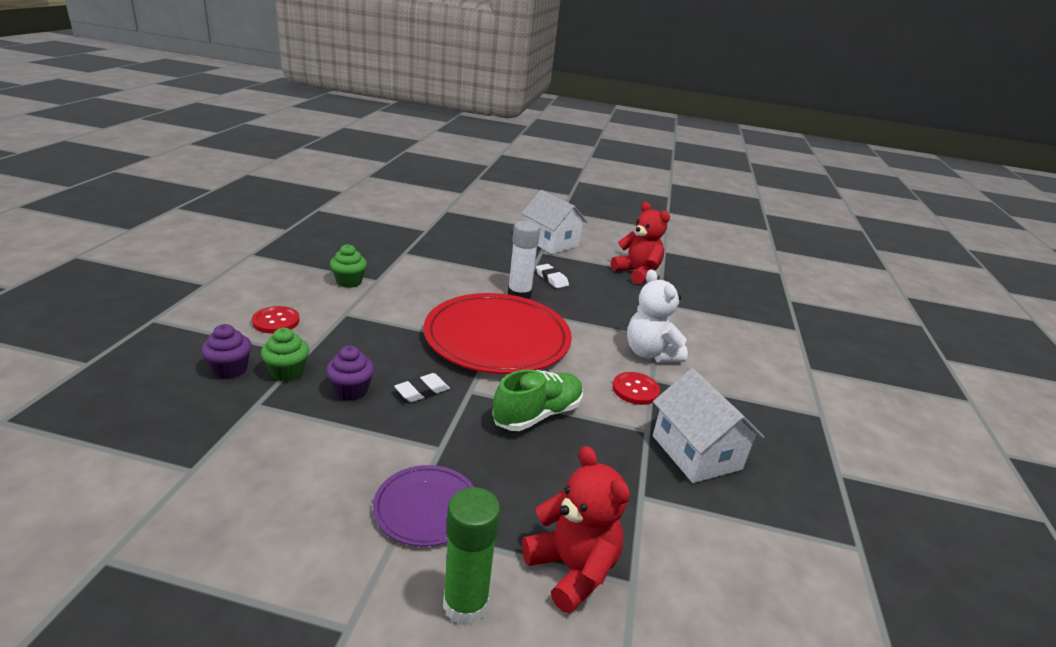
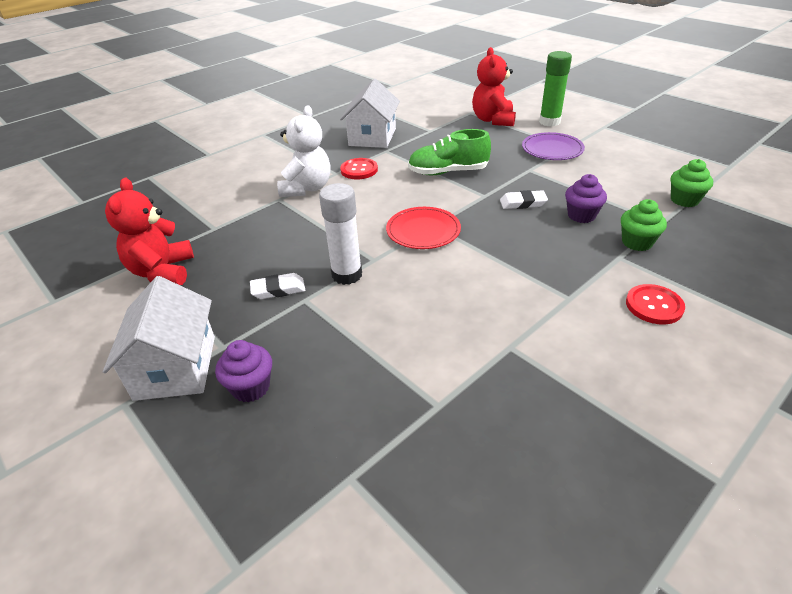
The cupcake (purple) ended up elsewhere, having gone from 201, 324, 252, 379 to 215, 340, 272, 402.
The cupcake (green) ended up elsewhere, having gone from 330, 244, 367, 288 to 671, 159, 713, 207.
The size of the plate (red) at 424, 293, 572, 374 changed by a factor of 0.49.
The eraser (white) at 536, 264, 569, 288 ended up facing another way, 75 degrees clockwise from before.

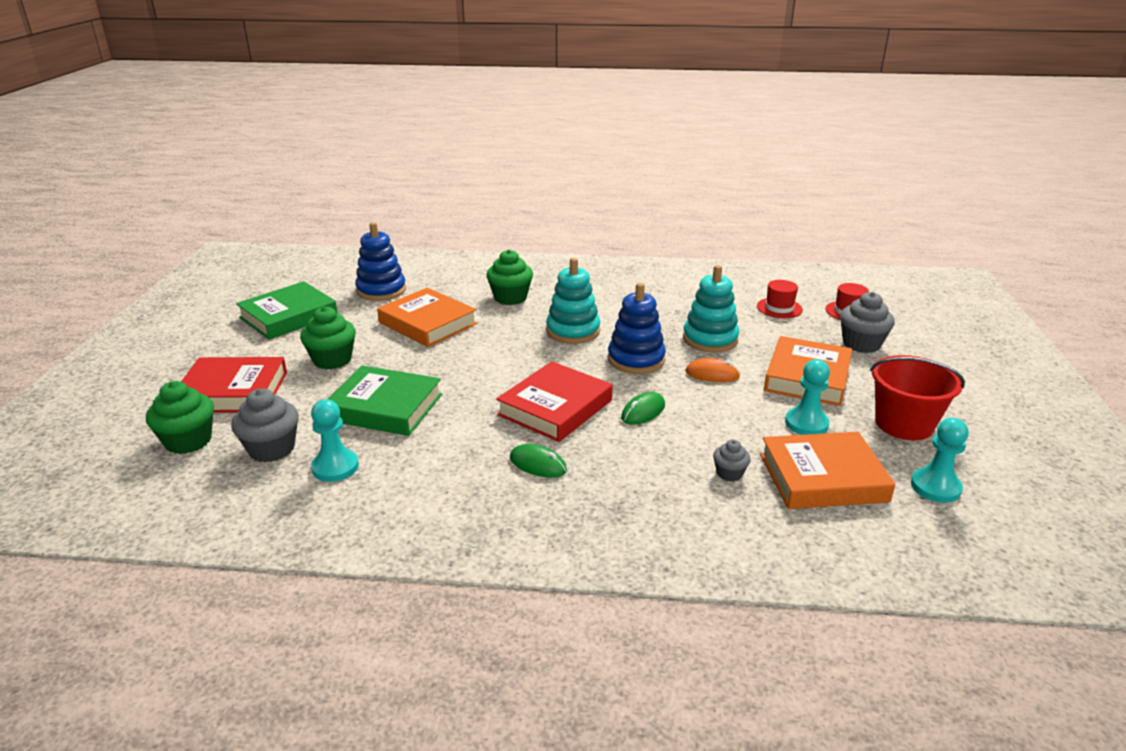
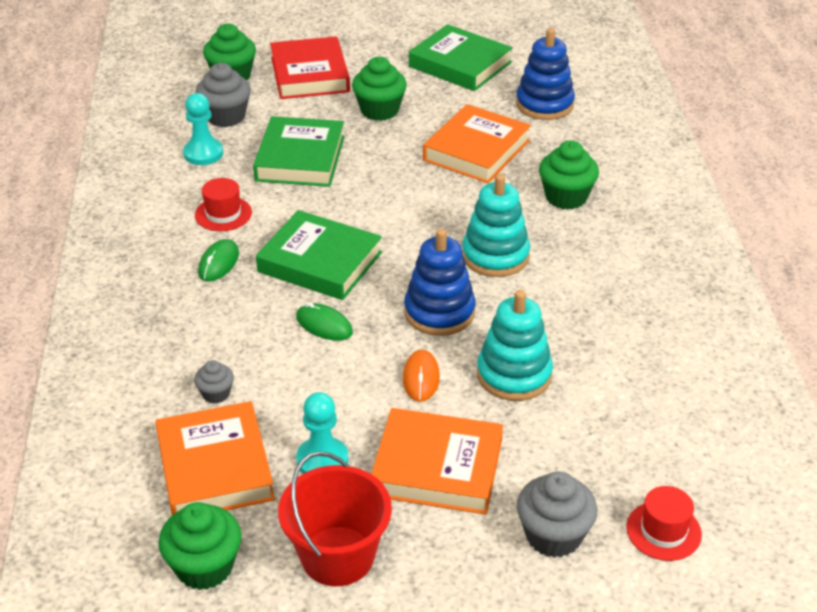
What was the book (red) at 496, 361, 613, 442 turned into the book (green) at 256, 210, 382, 300.
The hat (red) ended up elsewhere, having gone from 757, 280, 803, 318 to 195, 178, 252, 231.
Where the pawn (turquoise) stood at 911, 418, 969, 503, the cupcake (green) came to stand at 158, 502, 241, 590.

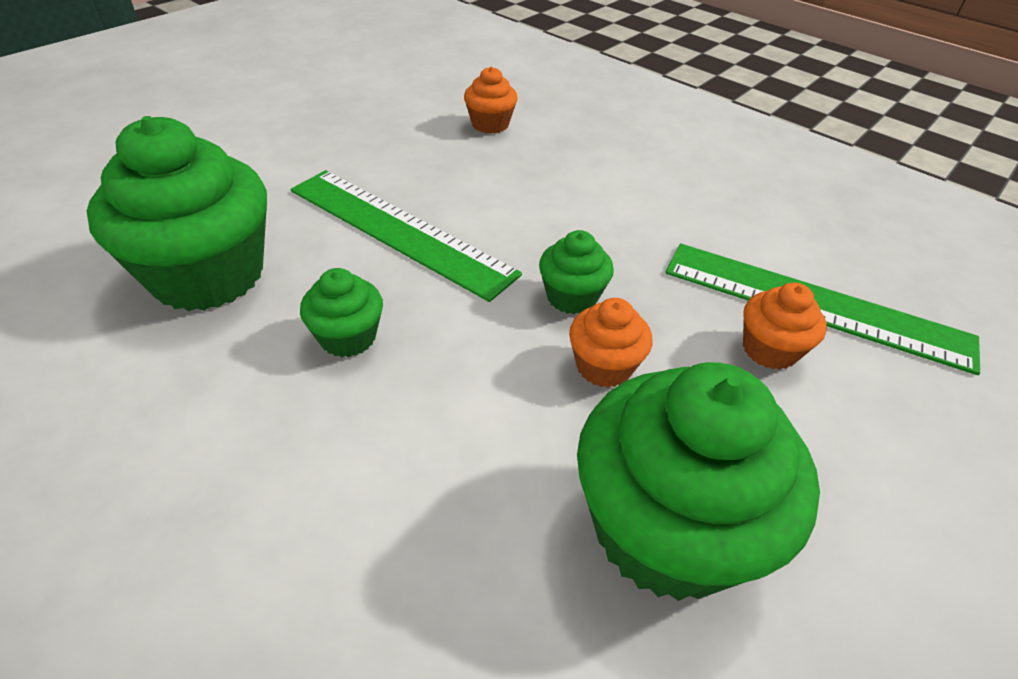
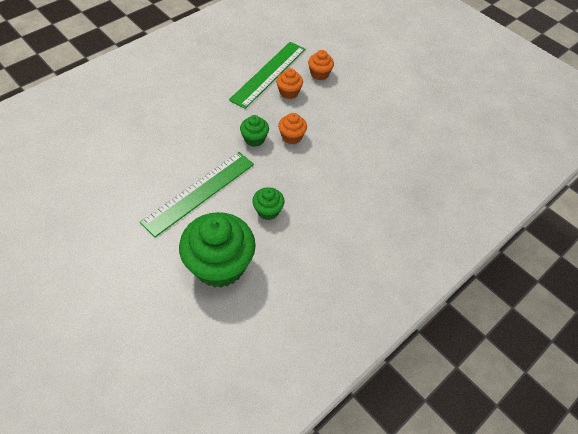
The cupcake (orange) ended up elsewhere, having gone from 464, 67, 518, 134 to 308, 50, 334, 80.
The second view lost the cupcake (green) at 577, 362, 820, 601.

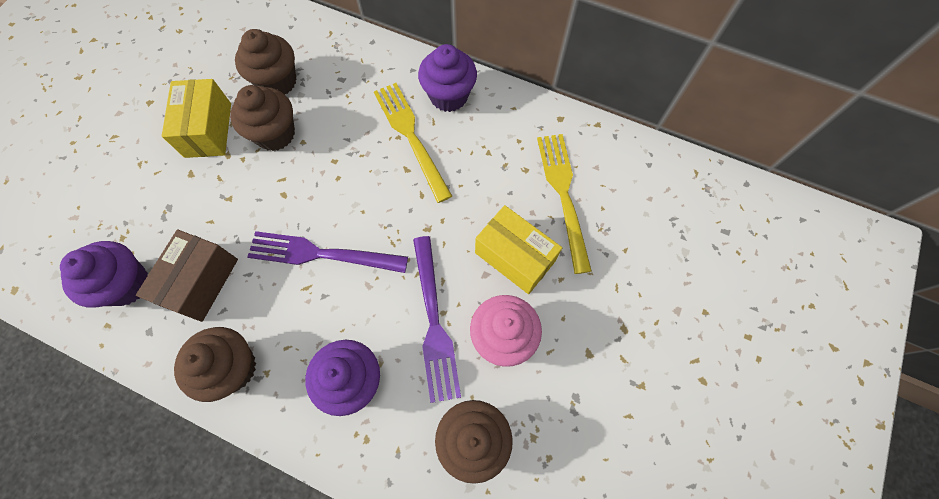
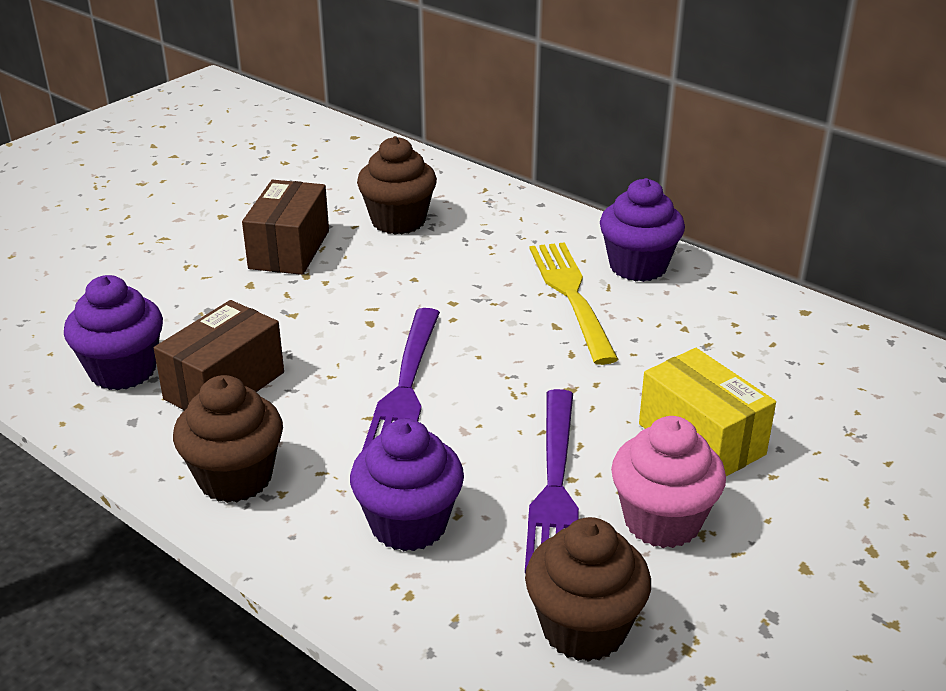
What was the box (yellow) at 162, 79, 231, 158 turned into the box (brown) at 242, 180, 329, 275.
The second view lost the cupcake (brown) at 230, 85, 295, 151.
The fork (purple) at 247, 231, 408, 273 ended up facing another way, 105 degrees counterclockwise from before.
The second view lost the fork (yellow) at 537, 134, 592, 274.

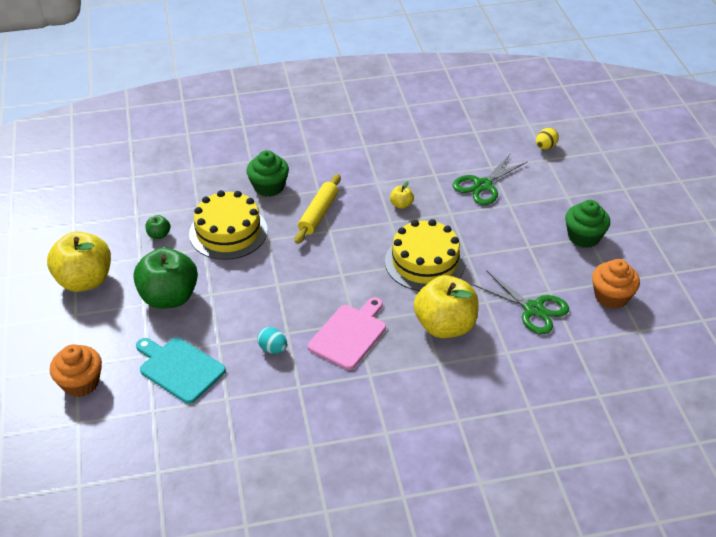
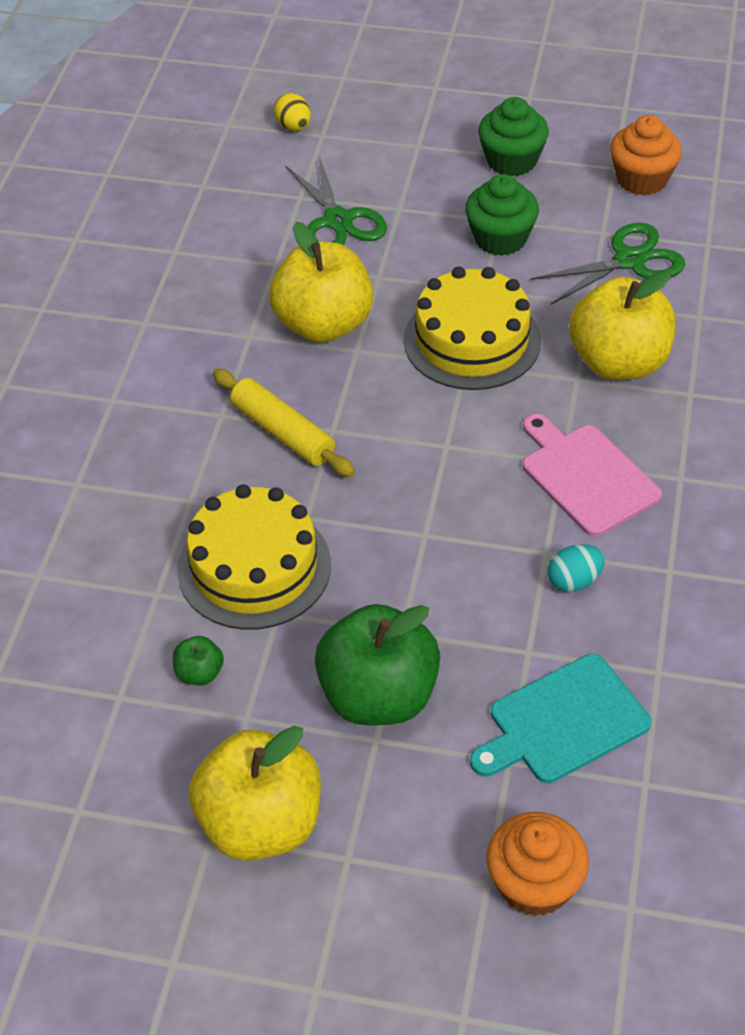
The cupcake (green) ended up elsewhere, having gone from 247, 150, 289, 197 to 465, 174, 539, 256.
The size of the apple (yellow) at 390, 181, 414, 209 changed by a factor of 2.38.

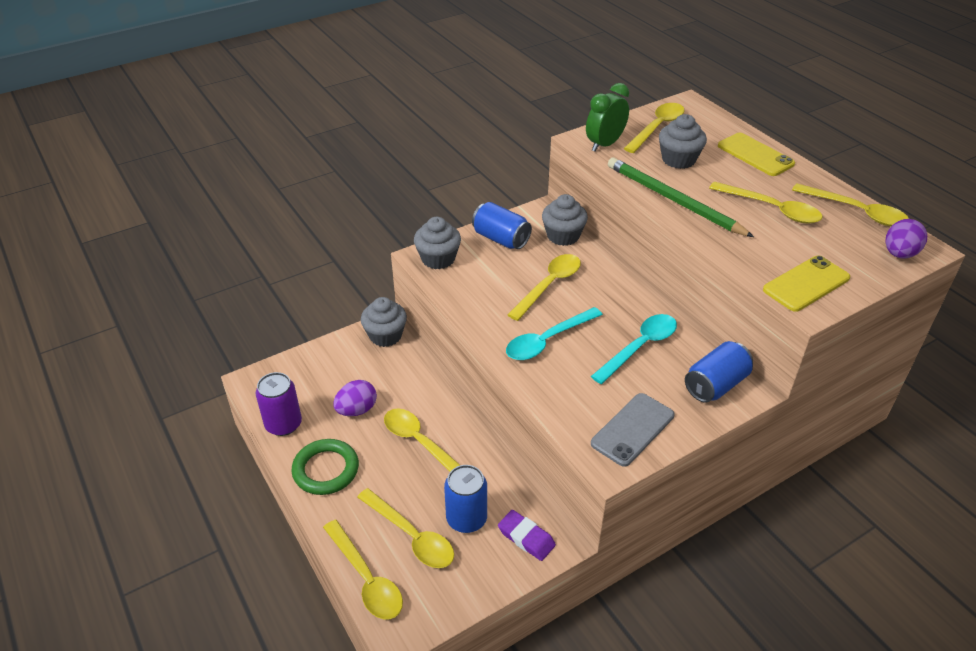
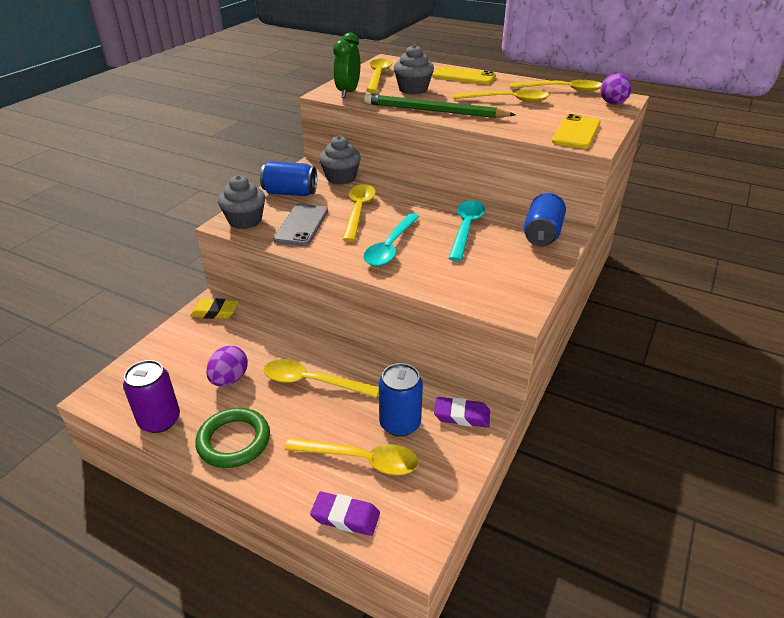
Where the spoon (yellow) stood at 323, 520, 403, 619, the eraser (purple) came to stand at 310, 492, 380, 536.
Where the cupcake (grey) stood at 361, 297, 407, 347, the eraser (yellow) came to stand at 190, 298, 238, 319.
The phone (grey) ended up elsewhere, having gone from 591, 393, 674, 467 to 273, 204, 328, 246.

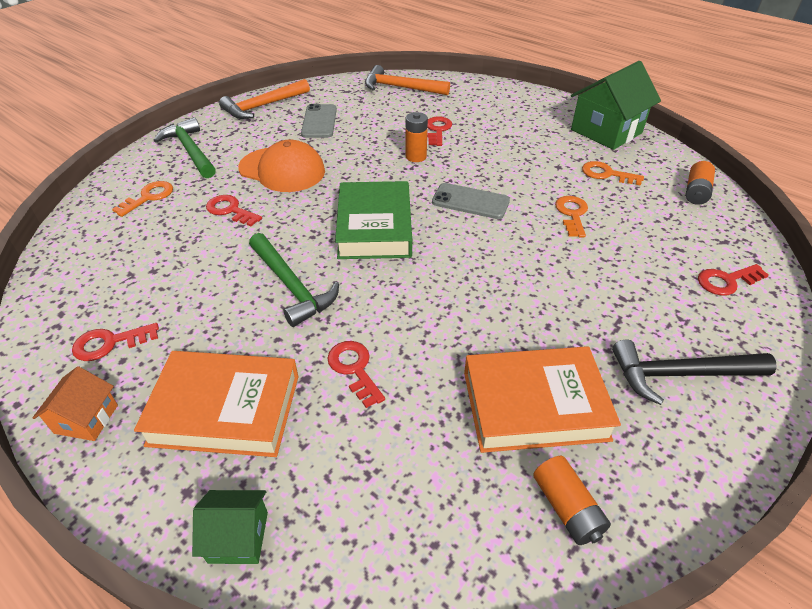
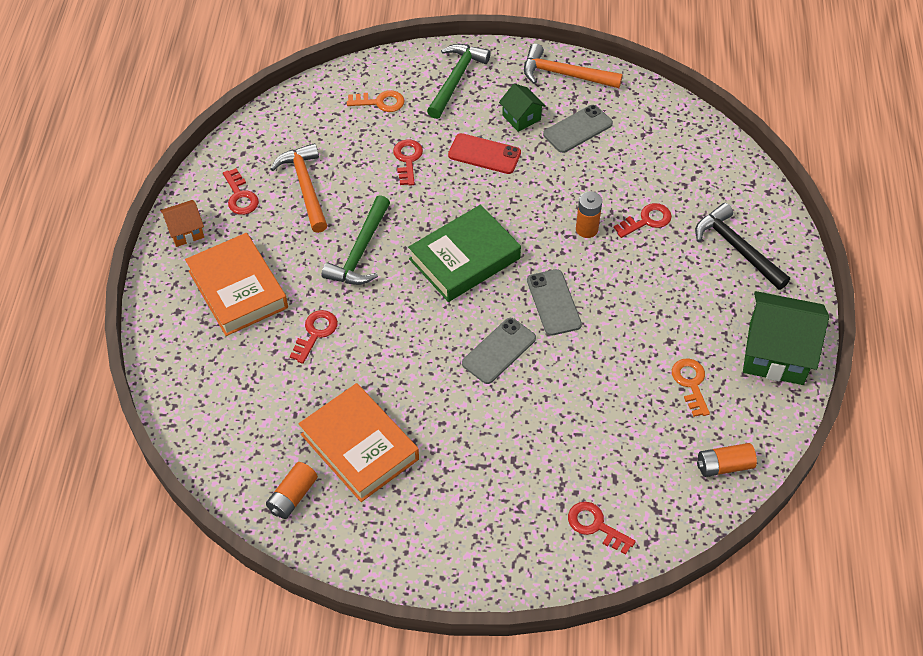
The key (red) at 72, 323, 159, 361 ended up facing another way, 150 degrees counterclockwise from before.
The house (green) ended up elsewhere, having gone from 192, 490, 268, 564 to 499, 83, 546, 132.
Where the cap (orange) stood at 238, 140, 325, 192, the phone (red) came to stand at 448, 133, 521, 174.
The hammer (orange) ended up elsewhere, having gone from 365, 65, 450, 95 to 270, 143, 328, 233.
The second view lost the key (orange) at 555, 196, 588, 238.
The hammer (black) ended up elsewhere, having gone from 612, 339, 777, 405 to 695, 203, 790, 290.
The second view gained the phone (grey) at 462, 318, 536, 384.

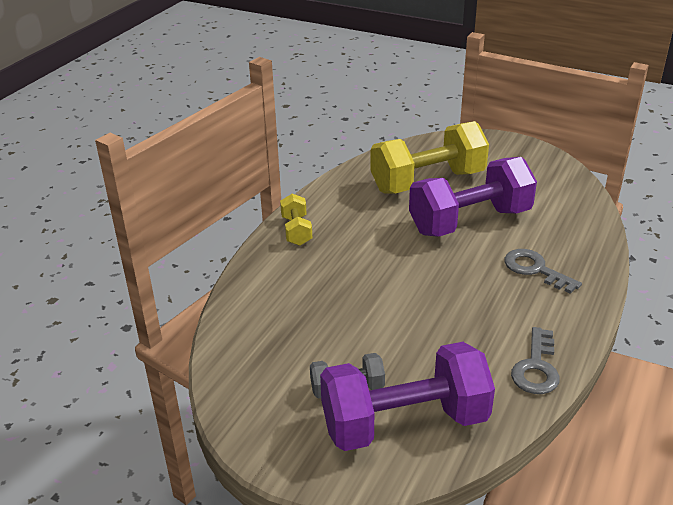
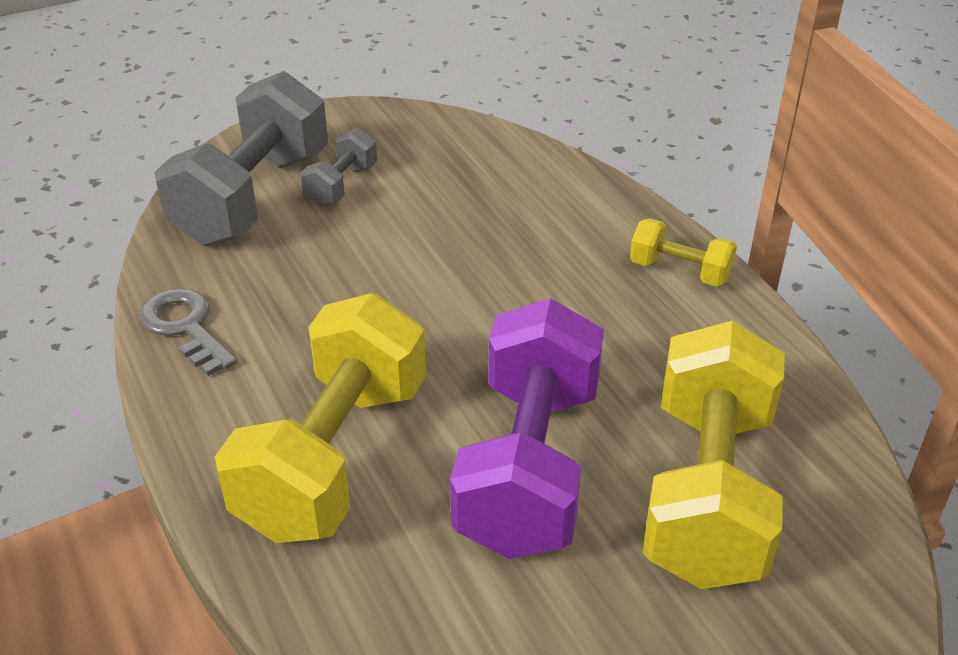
What was the dumbbell (purple) at 320, 342, 495, 451 turned into the dumbbell (grey) at 155, 71, 328, 246.
Where the key (grey) stood at 504, 249, 582, 294, the dumbbell (yellow) came to stand at 215, 293, 426, 543.

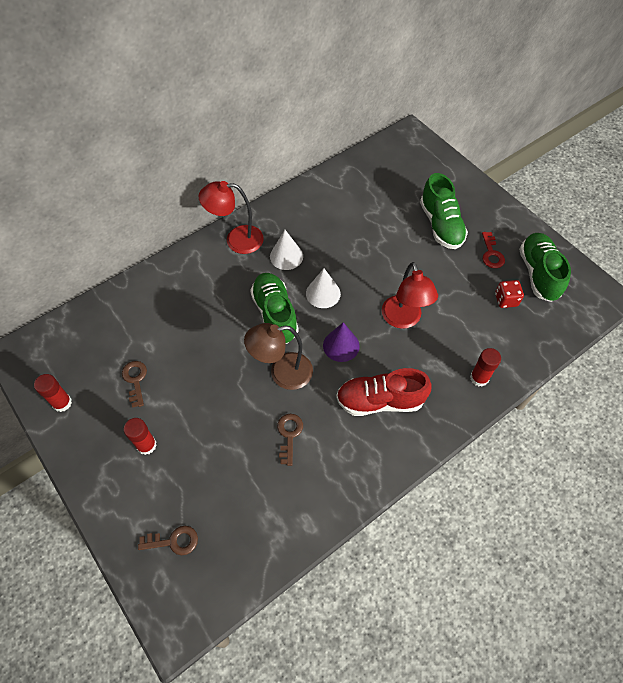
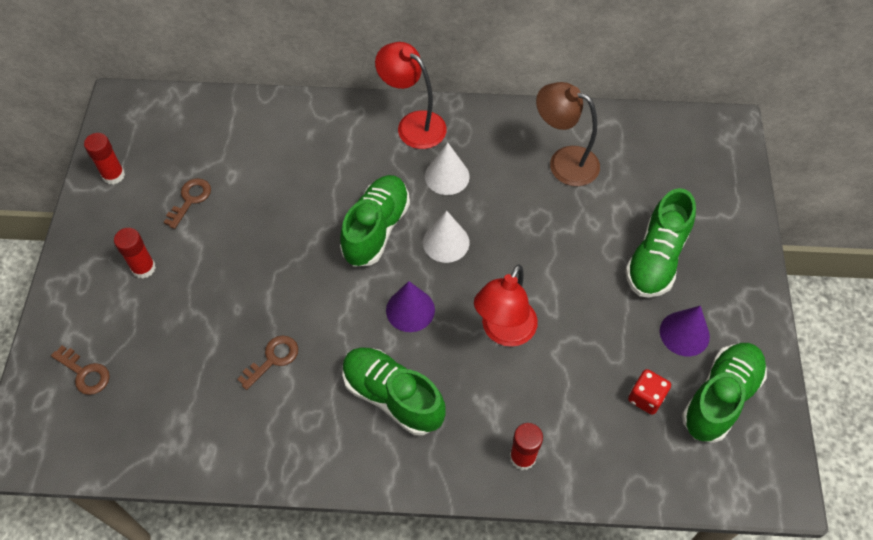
The lamp (brown) ended up elsewhere, having gone from 244, 323, 313, 390 to 536, 82, 600, 186.
What was the shoe (red) at 336, 368, 432, 416 turned into the shoe (green) at 342, 347, 446, 435.
Where the key (red) stood at 482, 232, 505, 268, the cone (purple) came to stand at 660, 306, 710, 356.

